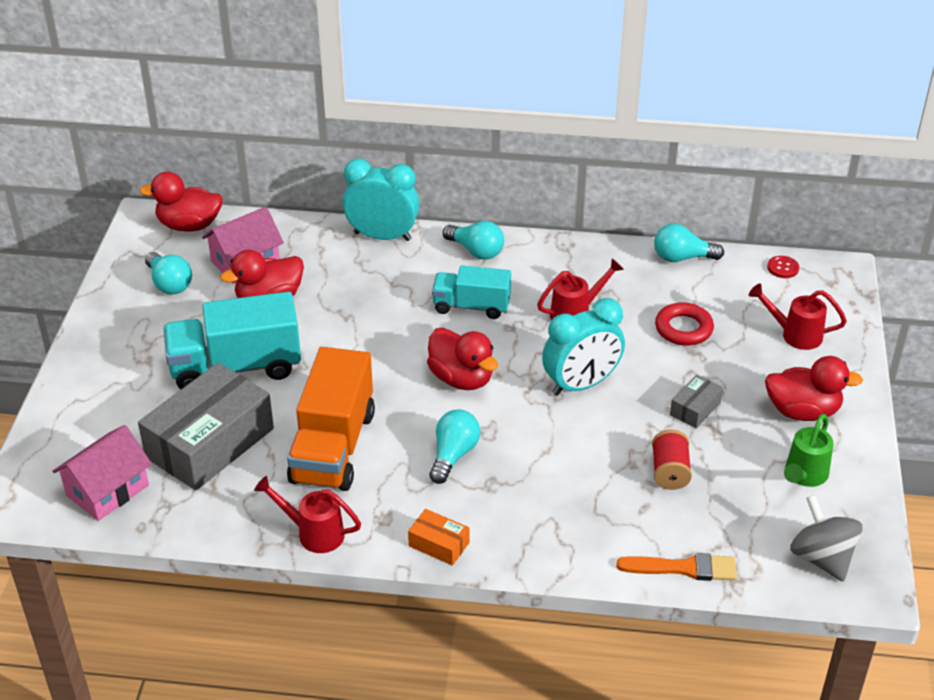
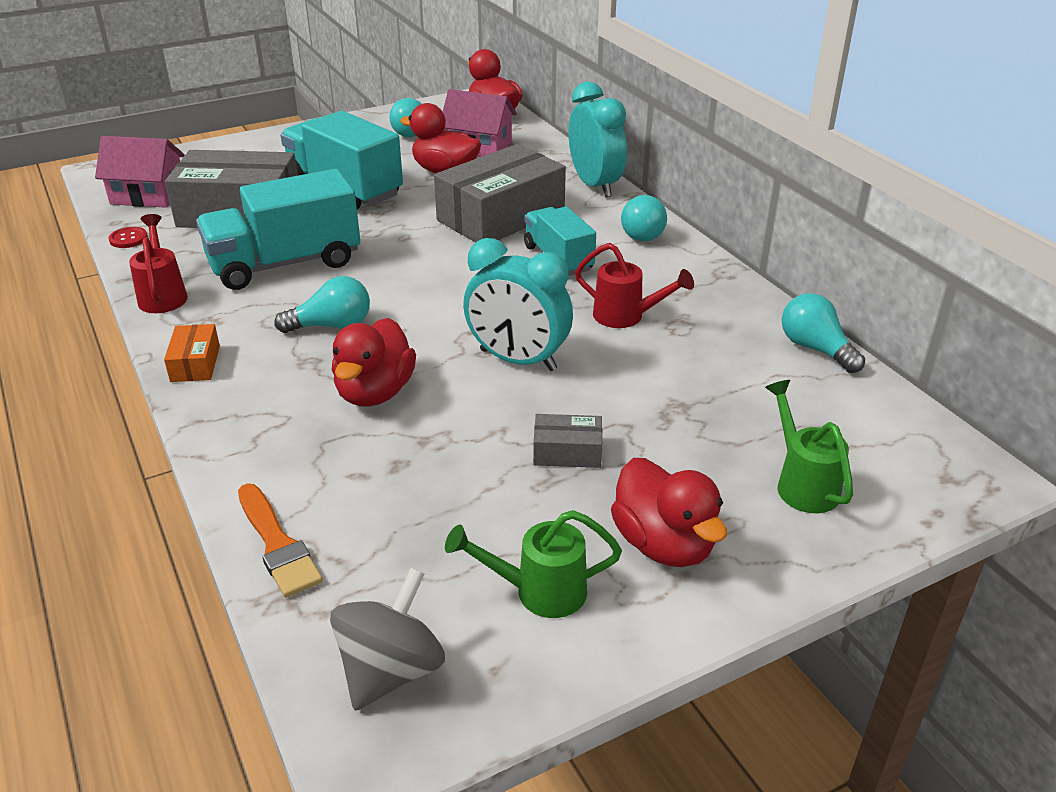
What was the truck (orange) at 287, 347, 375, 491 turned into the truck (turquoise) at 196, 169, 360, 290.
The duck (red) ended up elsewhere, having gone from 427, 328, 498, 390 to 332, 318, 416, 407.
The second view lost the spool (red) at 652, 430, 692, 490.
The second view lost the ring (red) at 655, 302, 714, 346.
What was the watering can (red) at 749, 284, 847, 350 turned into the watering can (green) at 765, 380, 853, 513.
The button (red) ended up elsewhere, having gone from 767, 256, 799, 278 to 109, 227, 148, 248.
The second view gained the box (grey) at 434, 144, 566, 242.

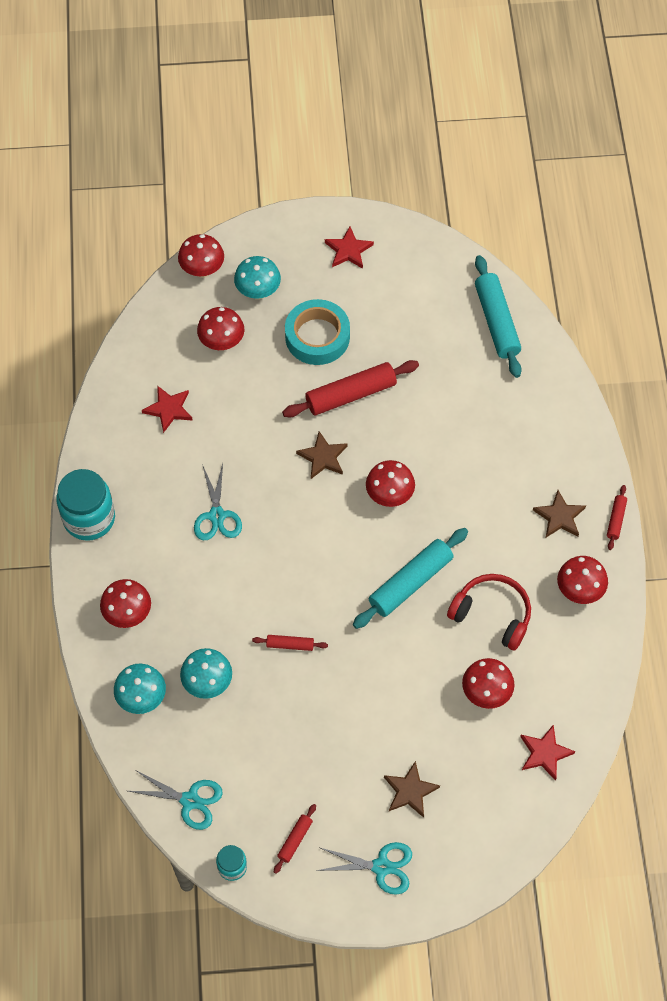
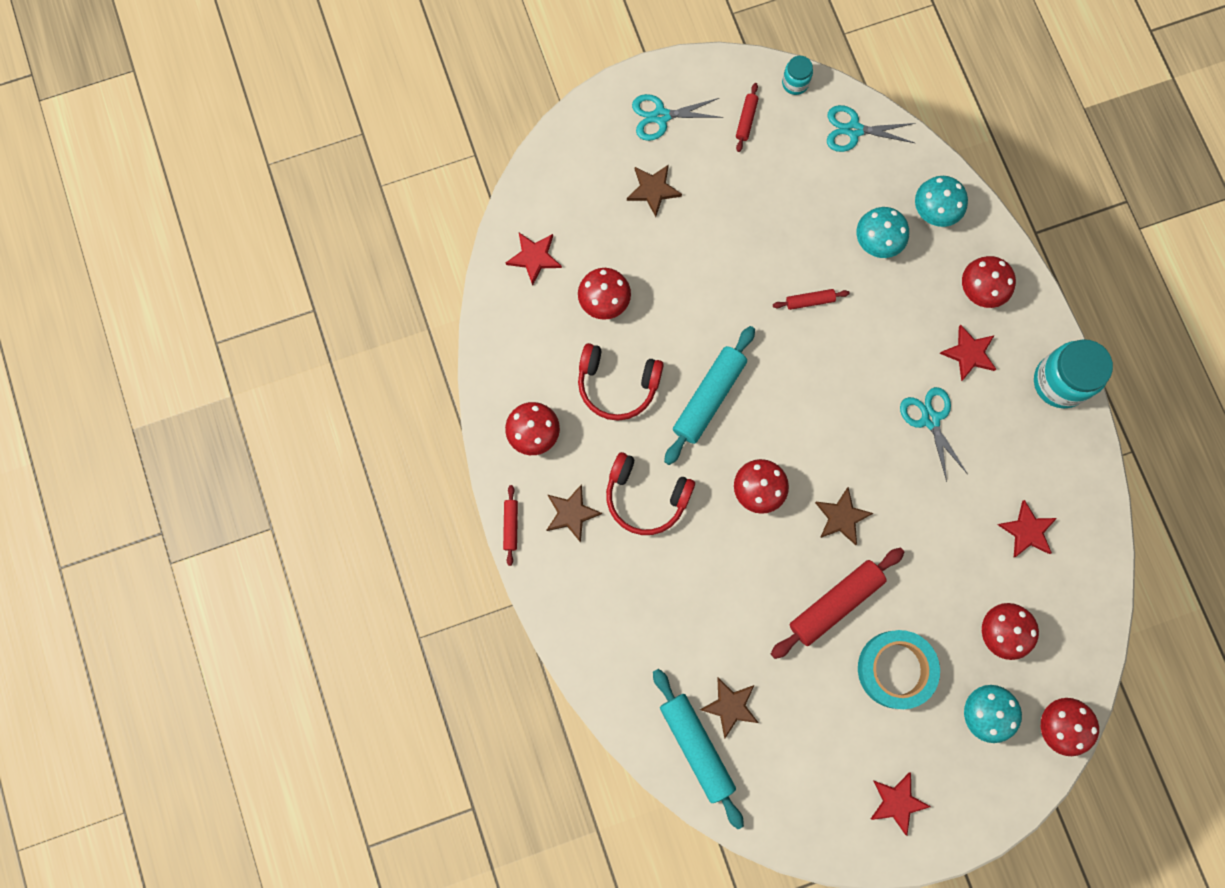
The second view gained the headphones (red) at 606, 452, 695, 535.
The second view gained the star (brown) at 700, 677, 758, 738.
The second view gained the star (red) at 940, 325, 996, 381.

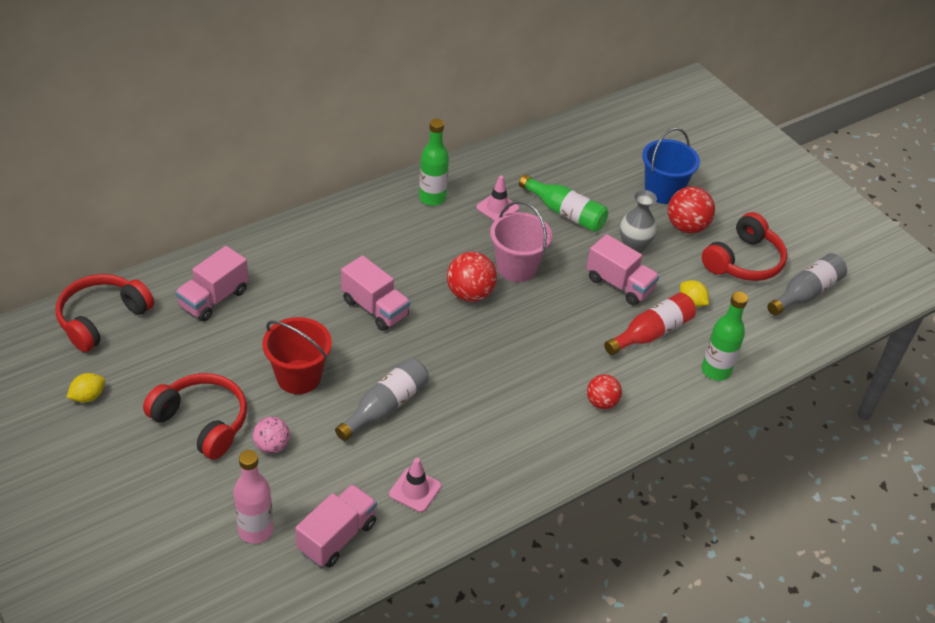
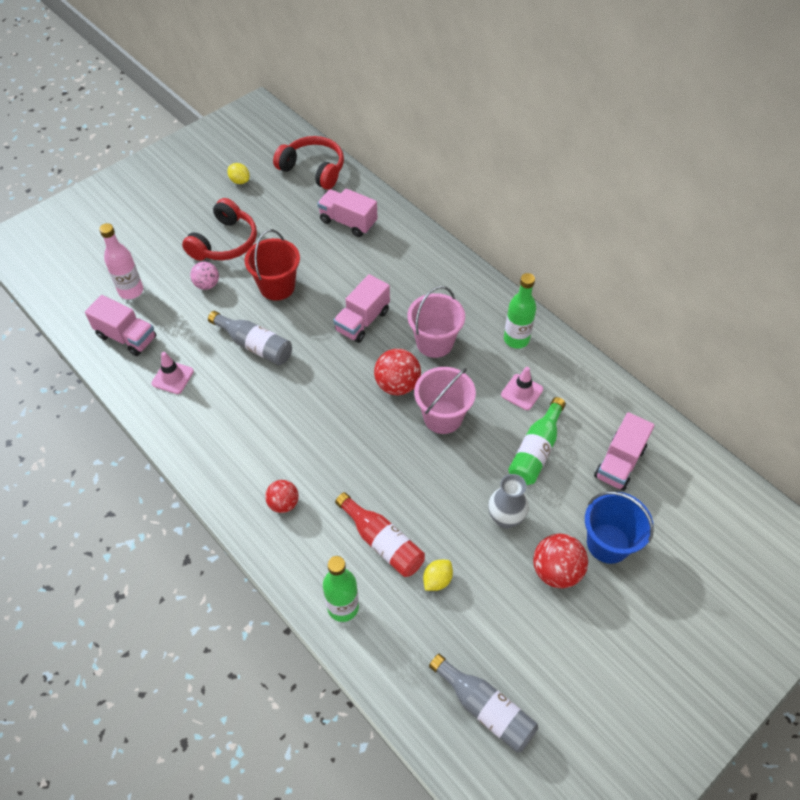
The truck (pink) ended up elsewhere, having gone from 587, 234, 660, 306 to 594, 412, 655, 491.
The second view lost the headphones (red) at 702, 212, 787, 281.
The second view gained the bucket (pink) at 407, 286, 465, 358.

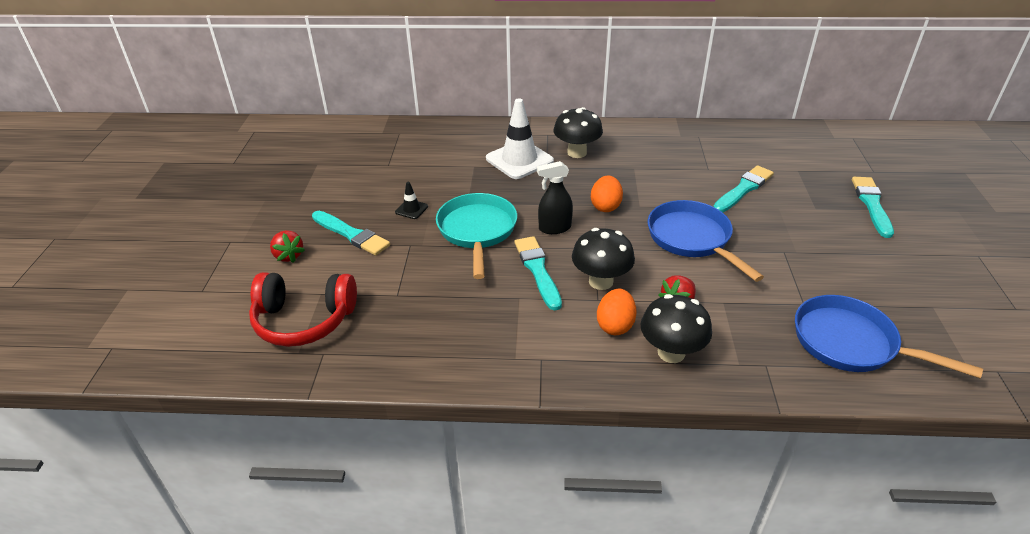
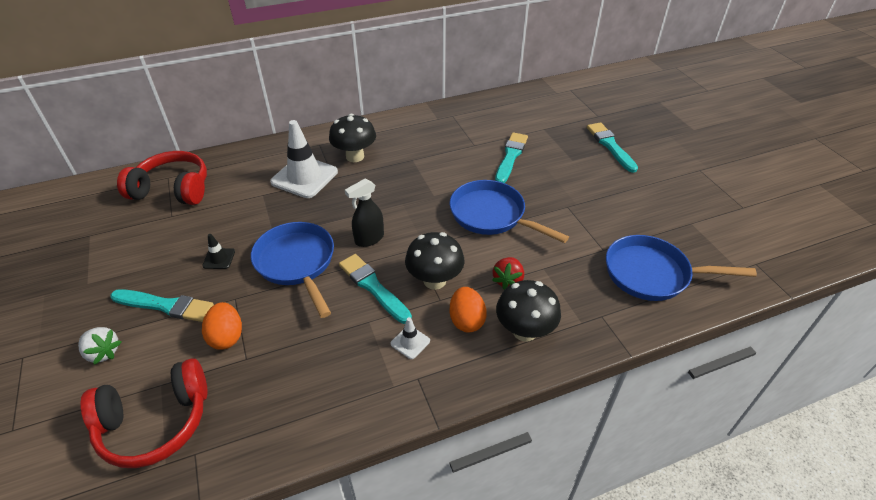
What was the strawberry (red) at 270, 230, 305, 263 turned into the strawberry (white) at 78, 327, 122, 365.
What was the pan (turquoise) at 436, 193, 517, 279 turned into the pan (blue) at 251, 222, 334, 318.
The egg (orange) ended up elsewhere, having gone from 591, 176, 623, 212 to 202, 302, 242, 350.
The second view gained the headphones (red) at 117, 151, 207, 205.
The second view gained the traffic cone (white) at 391, 317, 430, 359.

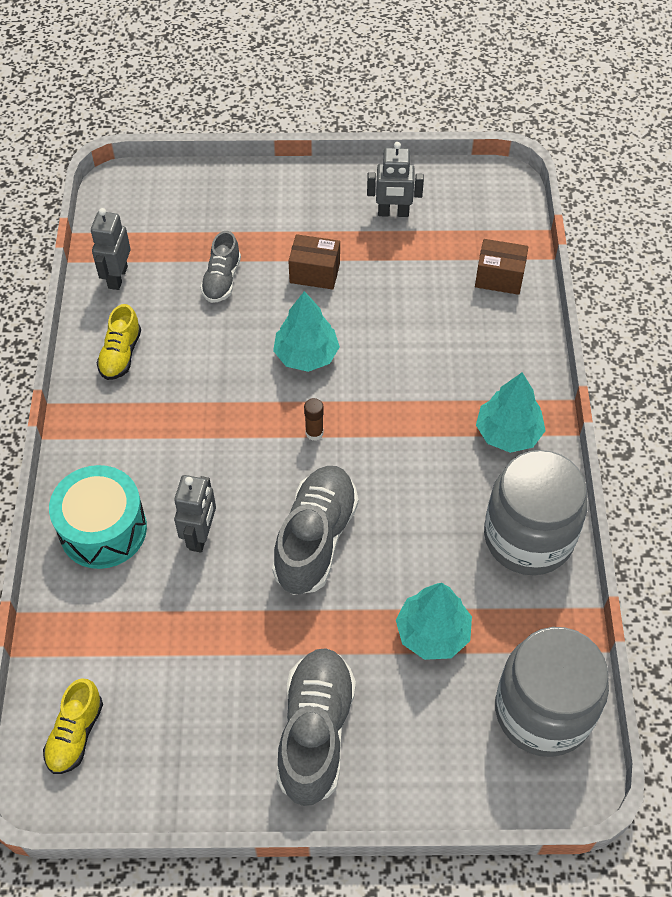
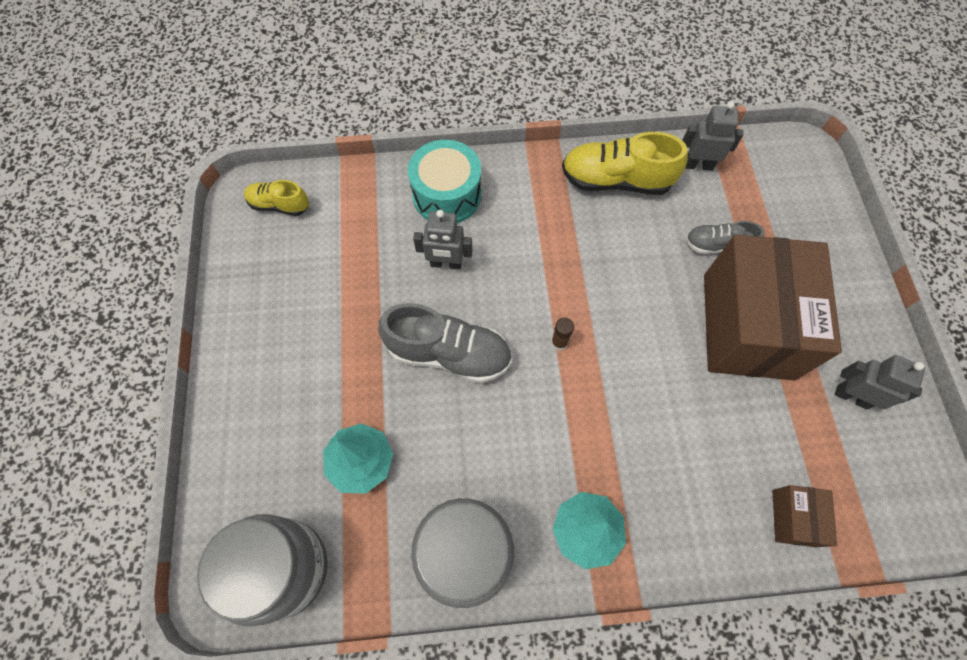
The size of the shoe (yellow) at 97, 304, 141, 380 changed by a factor of 1.73.
The second view lost the tree (turquoise) at 273, 291, 340, 372.
The second view lost the shoe (grey) at 277, 648, 356, 806.
The size of the box (brown) at 288, 234, 340, 290 changed by a factor of 2.40.
The robot (grey) at 367, 142, 424, 217 ended up facing another way, 120 degrees clockwise from before.

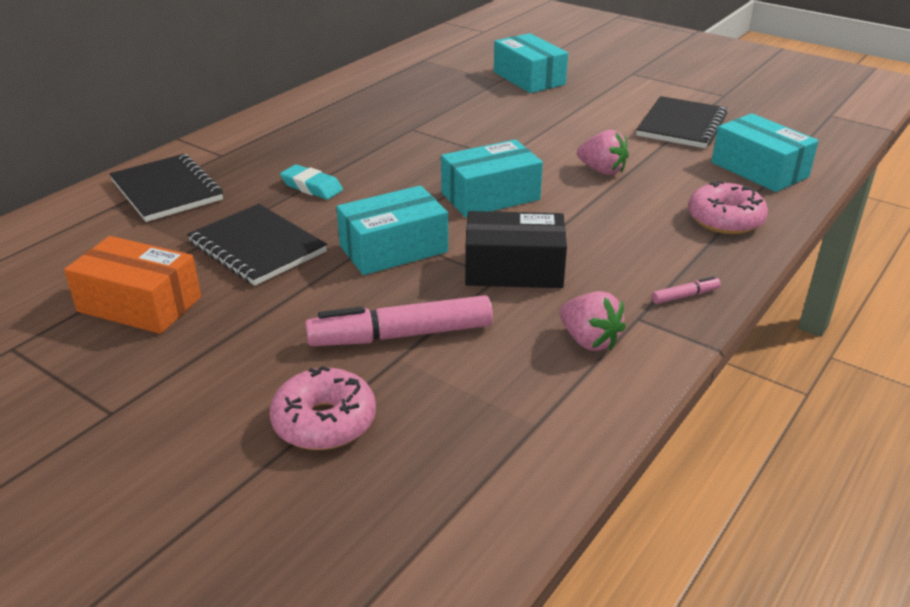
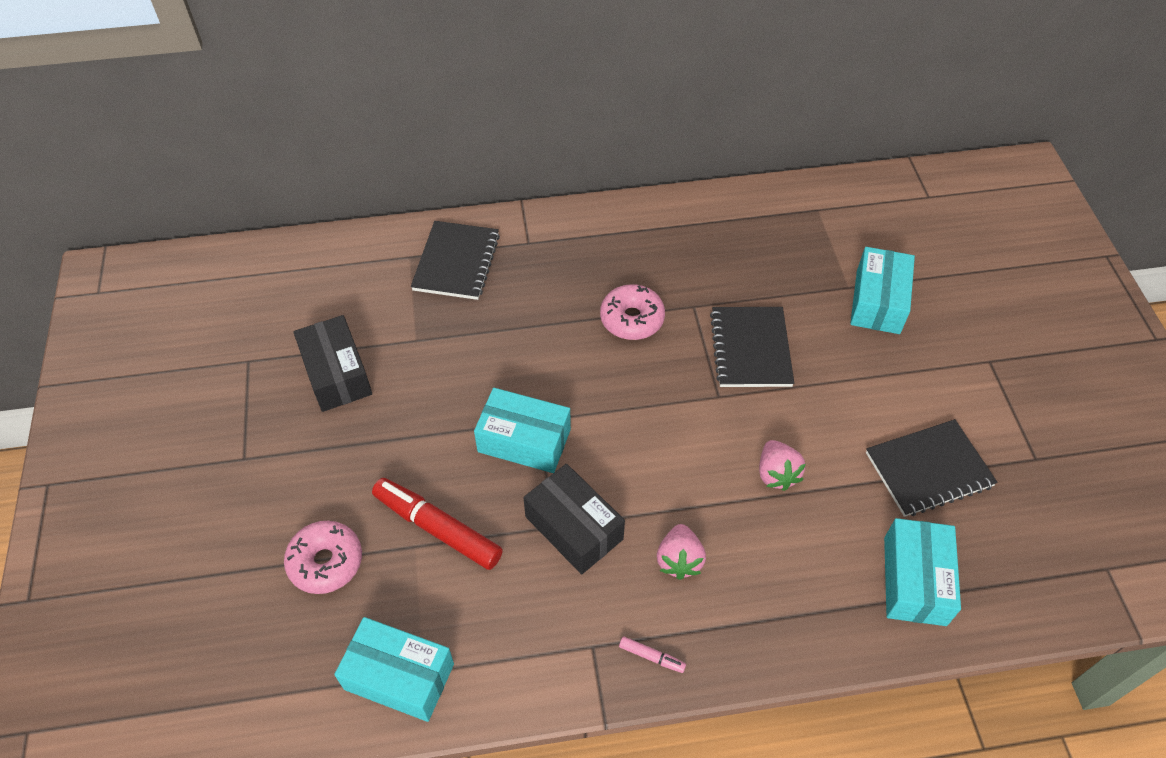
What was the box (orange) at 64, 236, 201, 334 turned into the box (black) at 293, 315, 372, 412.
The notebook (black) ended up elsewhere, having gone from 187, 204, 327, 286 to 710, 307, 794, 387.
The second view lost the eraser (turquoise) at 280, 164, 343, 200.
What was the marker (pink) at 305, 295, 493, 346 turned into the marker (red) at 372, 478, 503, 570.
The box (turquoise) ended up elsewhere, having gone from 441, 140, 543, 217 to 334, 617, 454, 722.
The strawberry (pink) ended up elsewhere, having gone from 560, 291, 626, 351 to 657, 524, 706, 580.
The donut (pink) ended up elsewhere, having gone from 688, 181, 768, 234 to 600, 284, 665, 340.

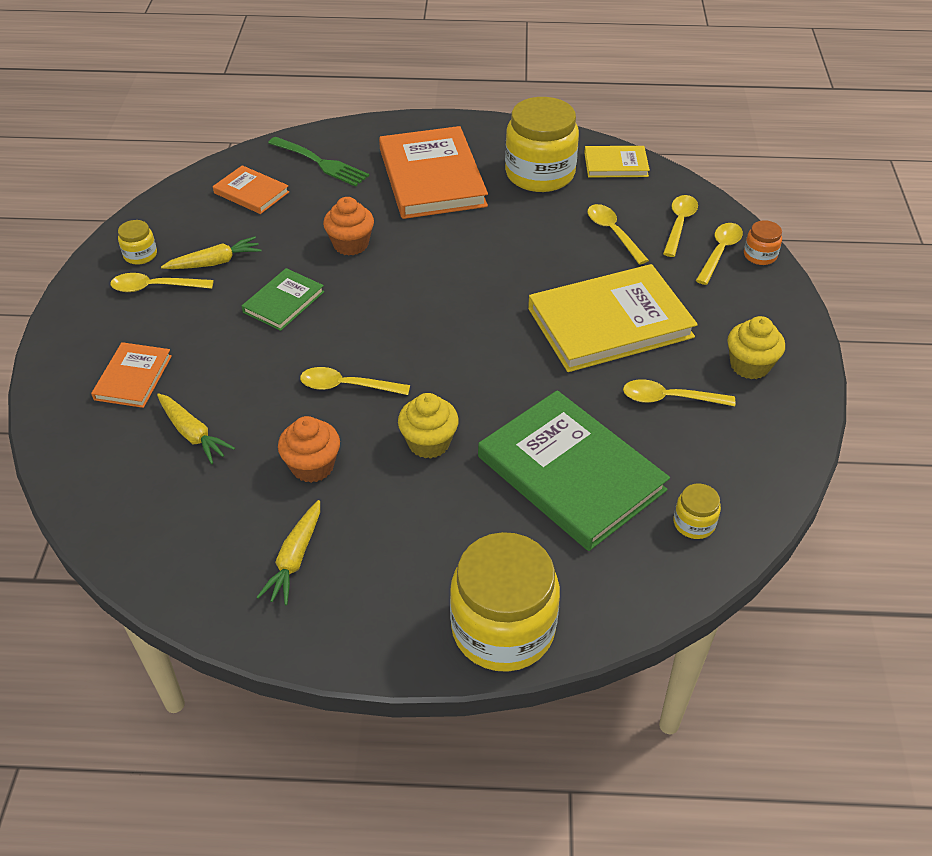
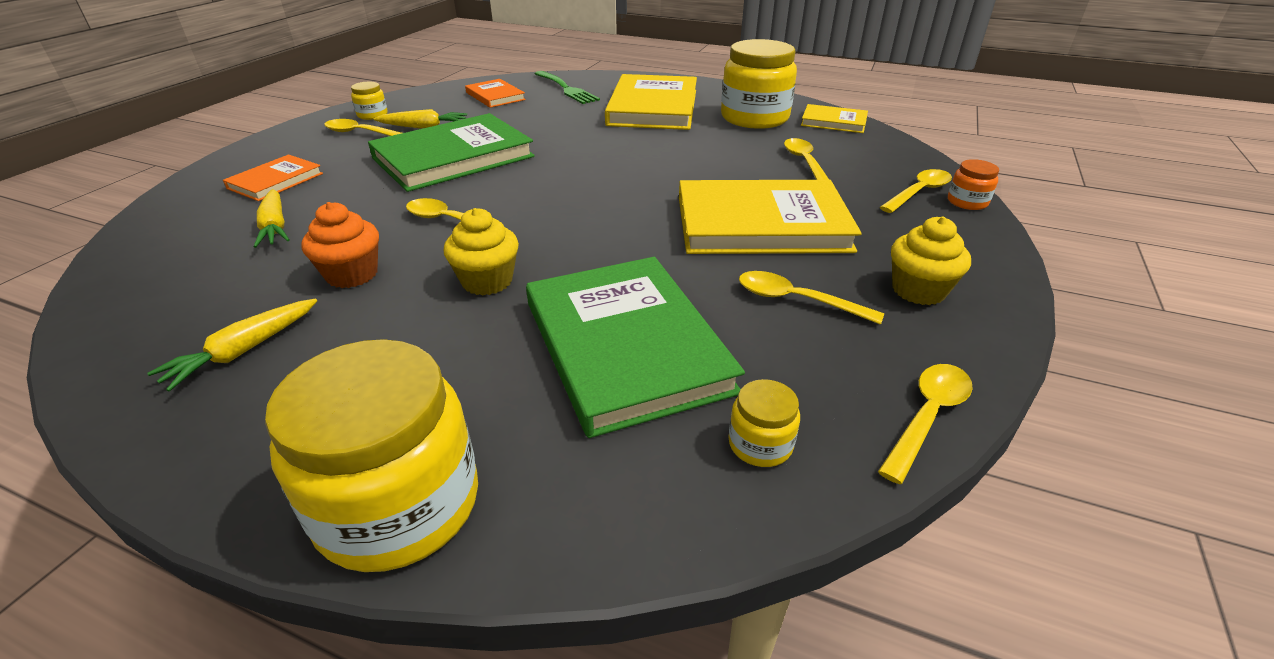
The size of the book (green) at 242, 268, 324, 331 changed by a factor of 1.96.
The second view lost the cupcake (orange) at 323, 197, 374, 256.
What was the book (orange) at 379, 126, 488, 219 turned into the book (yellow) at 605, 74, 697, 130.
The spoon (yellow) ended up elsewhere, having gone from 663, 195, 698, 257 to 878, 364, 973, 484.

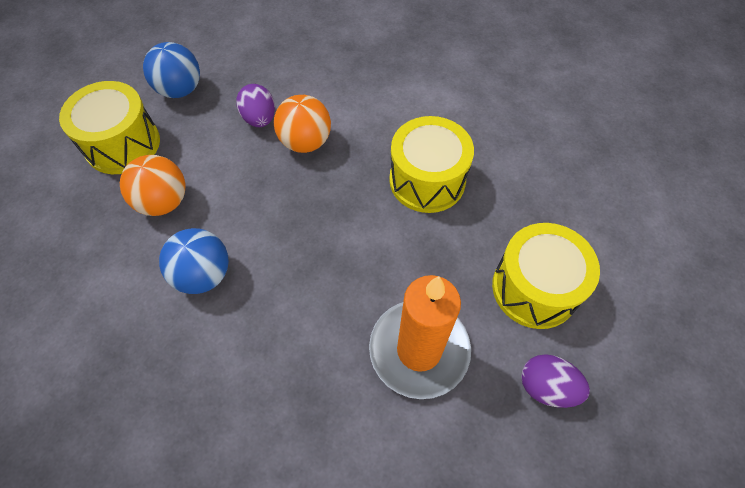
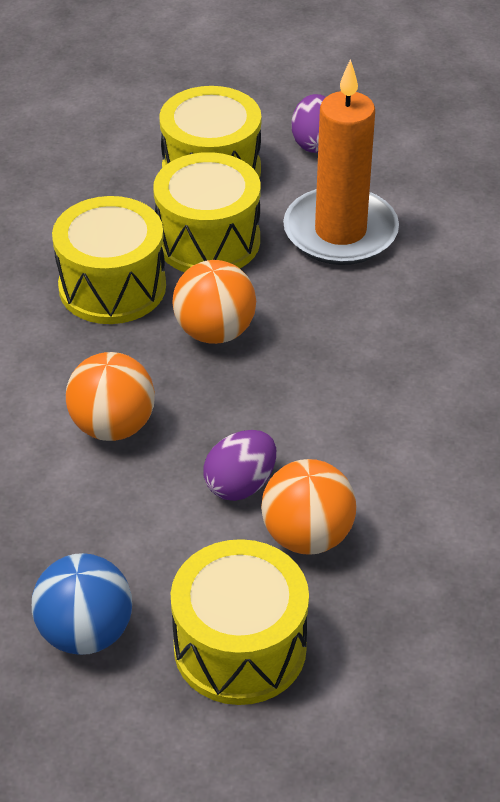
The second view lost the ball (blue) at 159, 228, 229, 294.
The egg (purple) ended up elsewhere, having gone from 236, 84, 275, 127 to 203, 430, 276, 501.
The second view gained the drum (yellow) at 153, 152, 261, 272.
The second view gained the ball (orange) at 172, 260, 256, 344.

